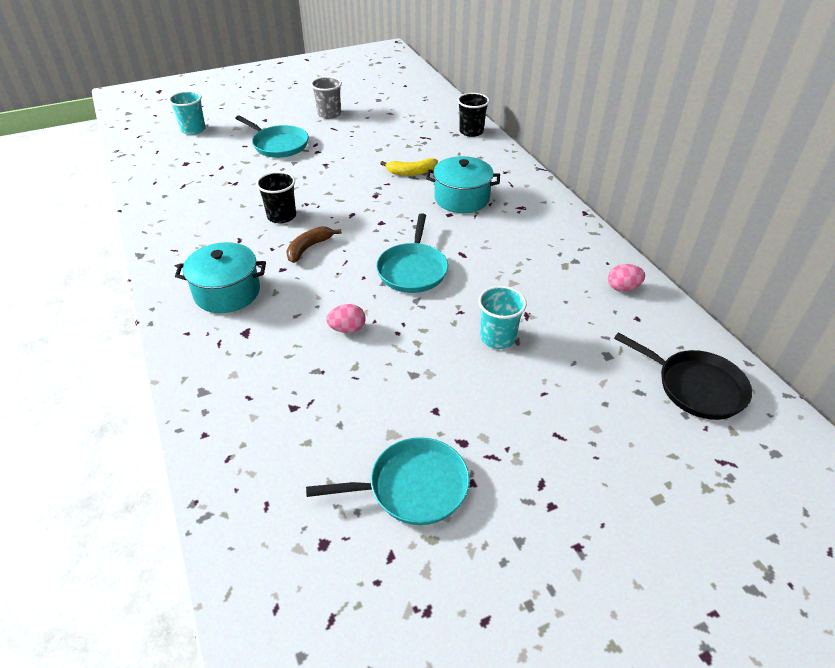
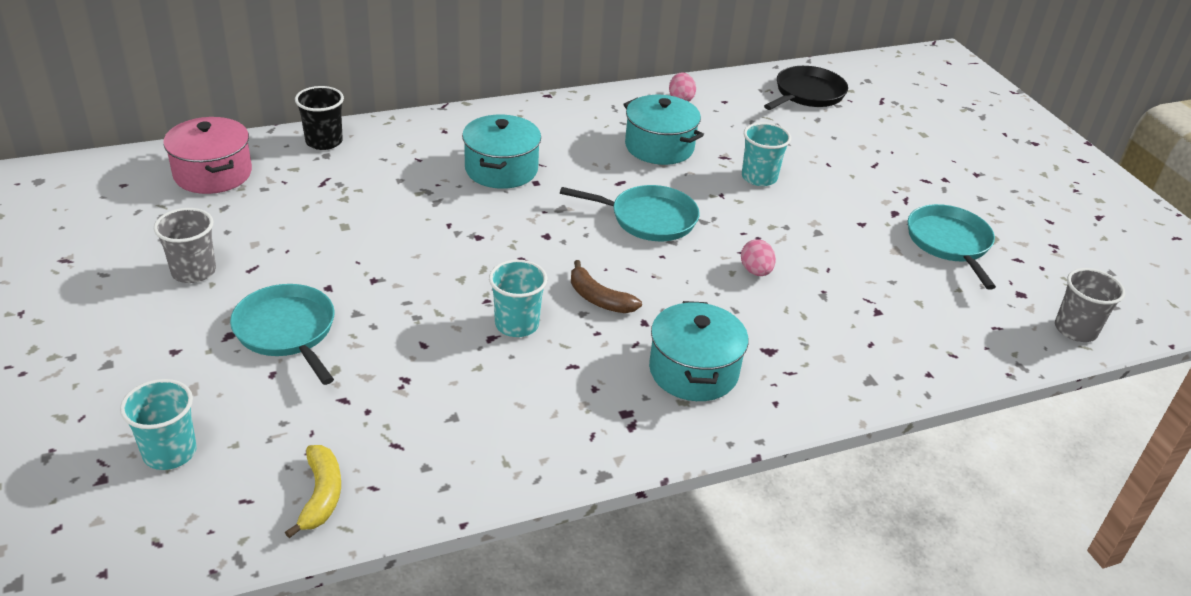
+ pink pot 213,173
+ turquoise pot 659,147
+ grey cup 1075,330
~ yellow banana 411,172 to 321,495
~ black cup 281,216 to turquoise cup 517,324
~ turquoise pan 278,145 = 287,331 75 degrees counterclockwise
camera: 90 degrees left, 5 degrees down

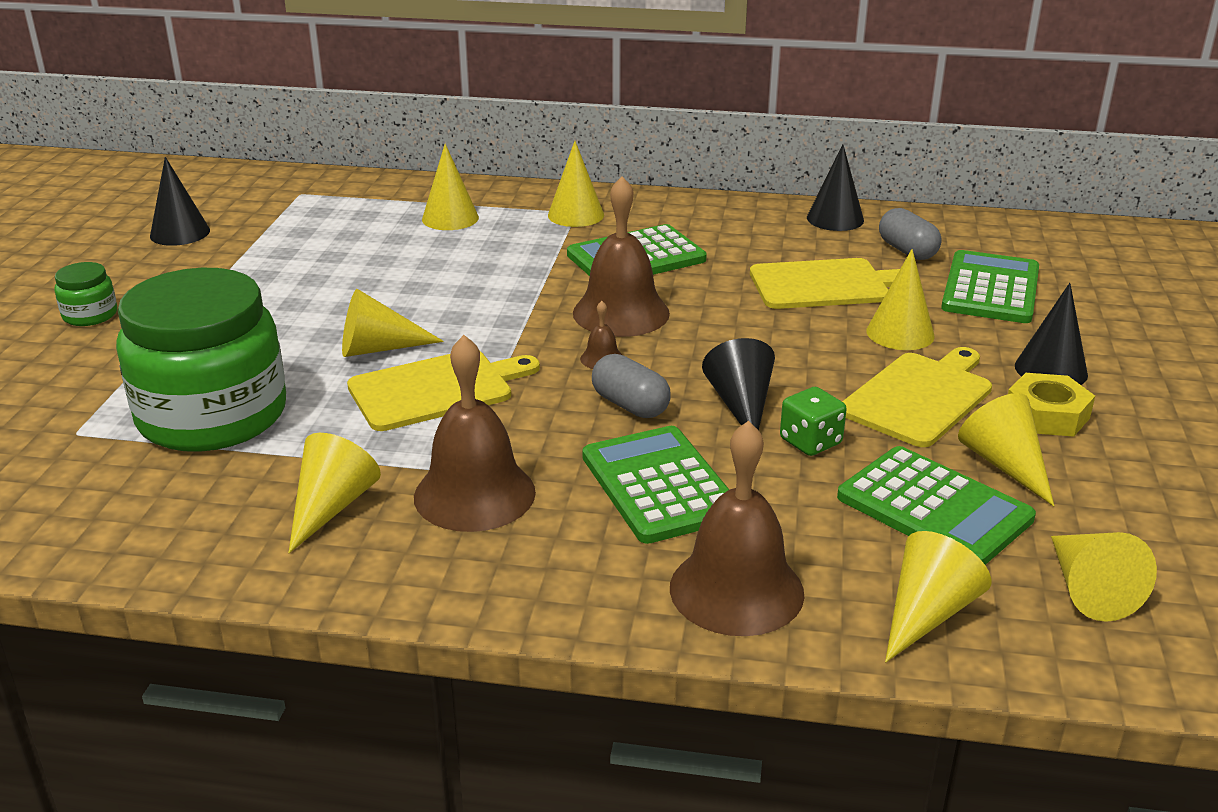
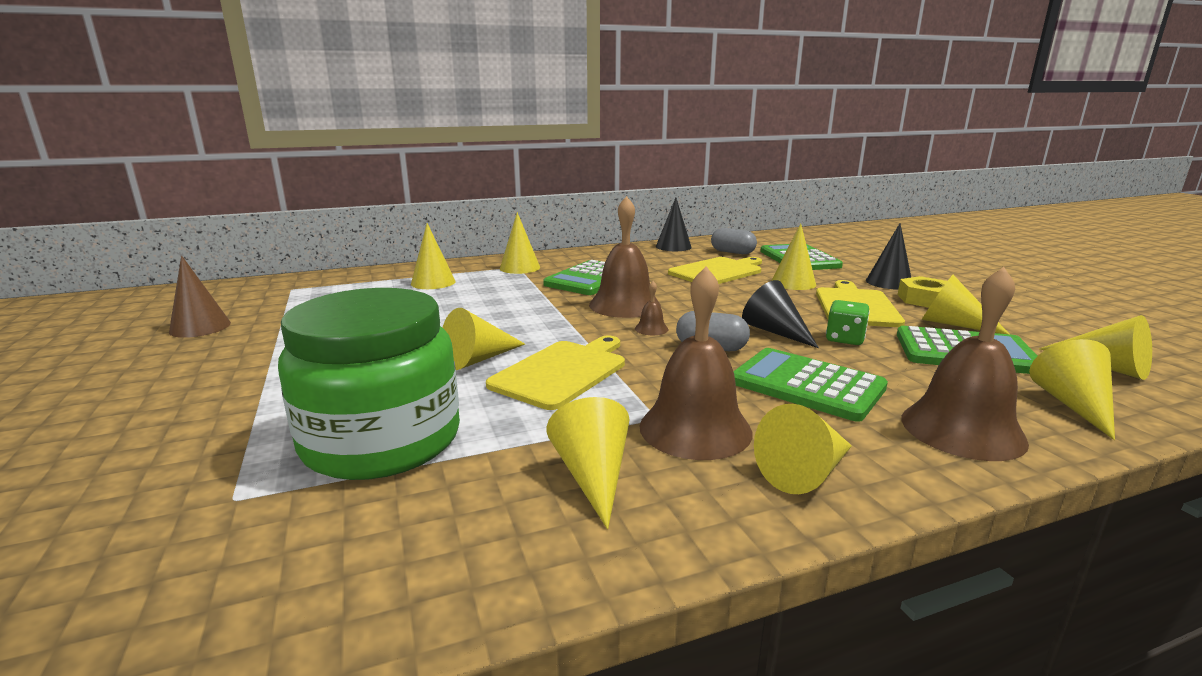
- green jar 90,315
+ yellow cone 805,472
~ black cone 180,233 to brown cone 200,327
camera: 30 degrees left, 10 degrees down

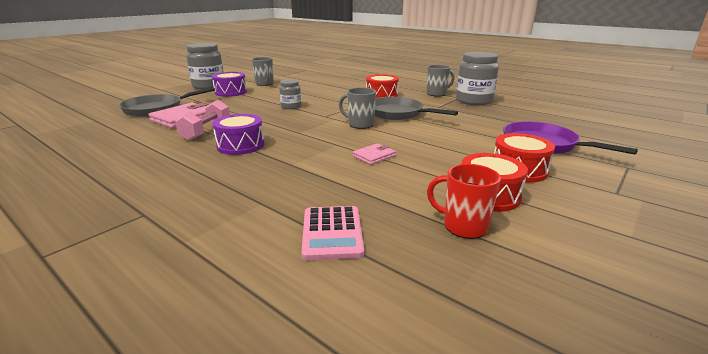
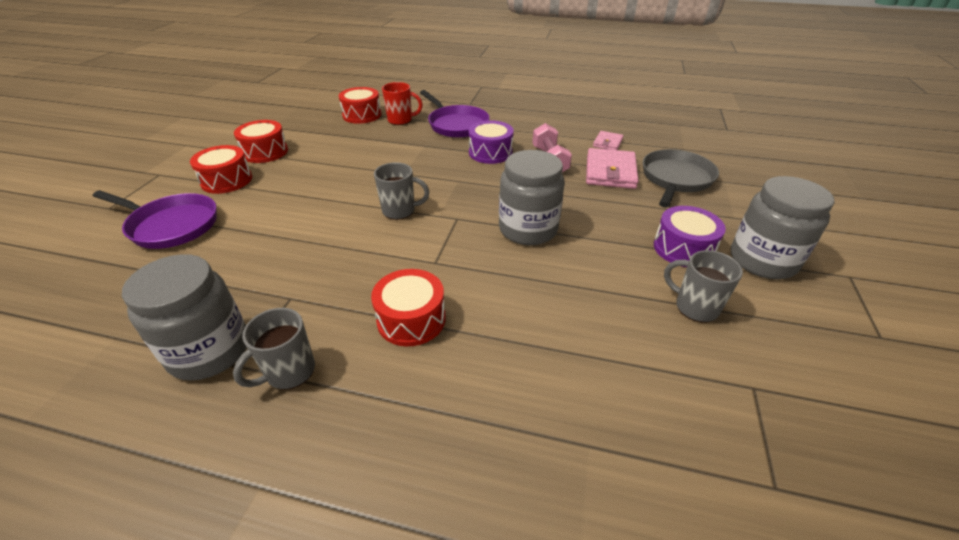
- grey pan 398,113
+ purple pan 456,124
~ pink wallet 374,156 to 607,143
~ red mug 463,226 to 401,120
~ pink calculator 332,233 to red drum 362,115
~ grey jar 291,107 = 528,229 x1.86
camera: 155 degrees right, 15 degrees up

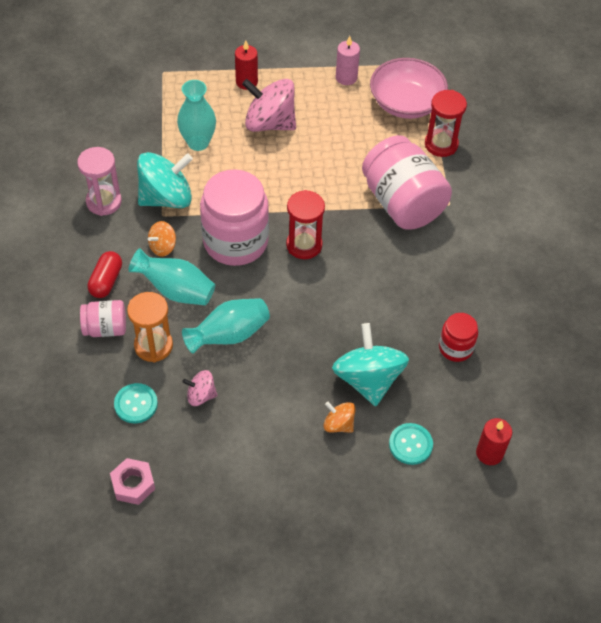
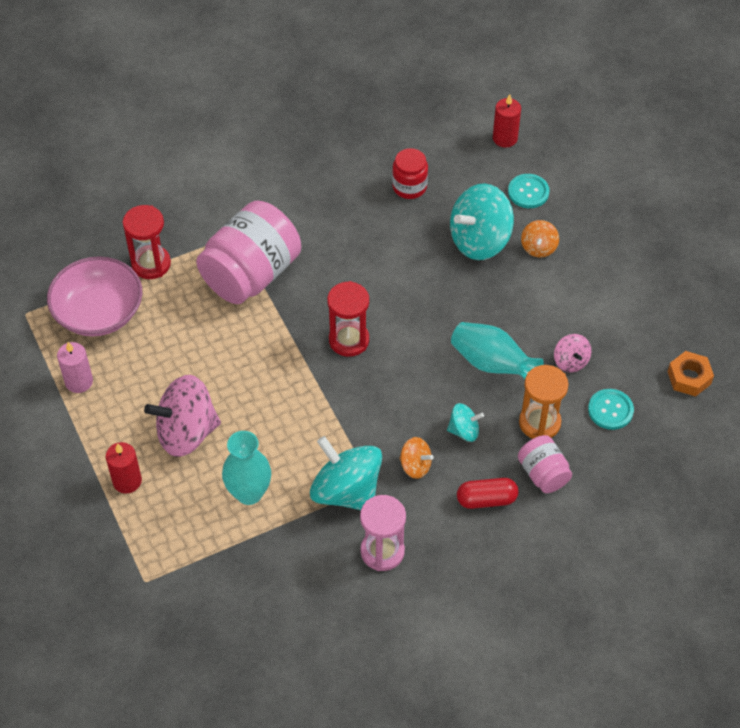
- pink jar 235,241
~ turquoise vase 176,290 to turquoise spinning top 464,431
~ pink nut 133,484 to orange nut 689,377
~ pink spinning top 269,123 = 186,432 75 degrees clockwise
camera: 110 degrees left, 0 degrees up

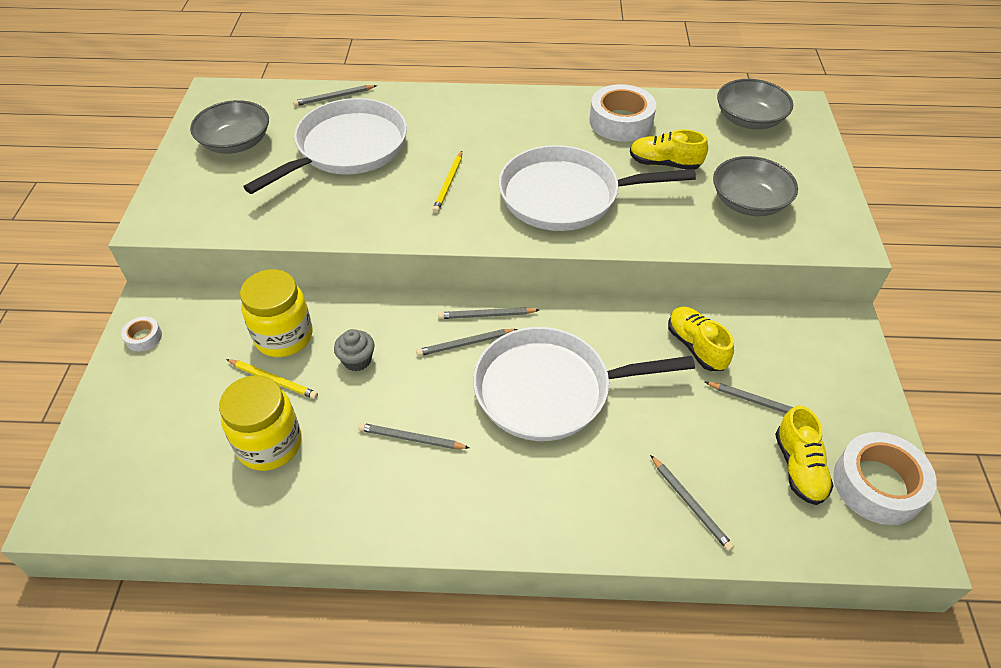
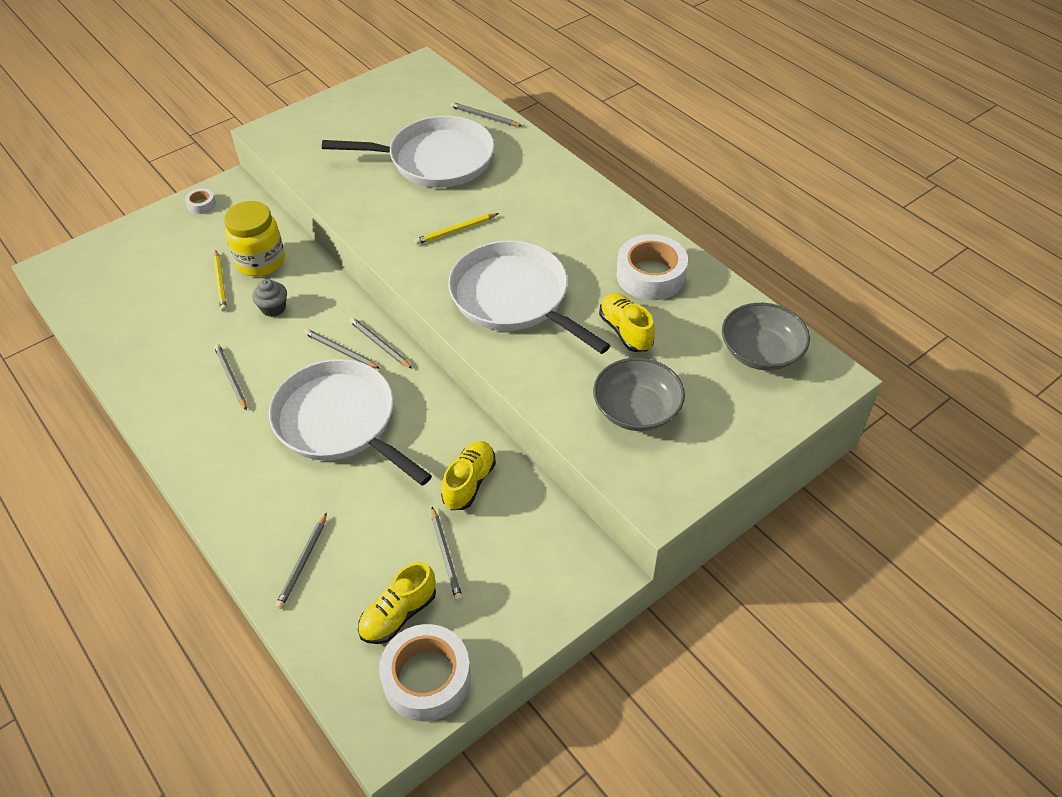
- grey bowl 236,142
- yellow jar 270,444
camera: 50 degrees right, 0 degrees up

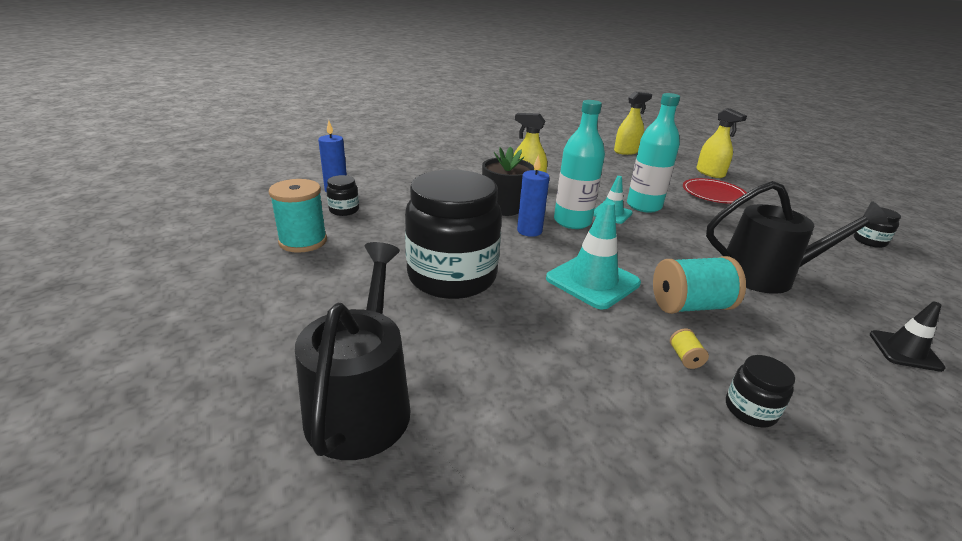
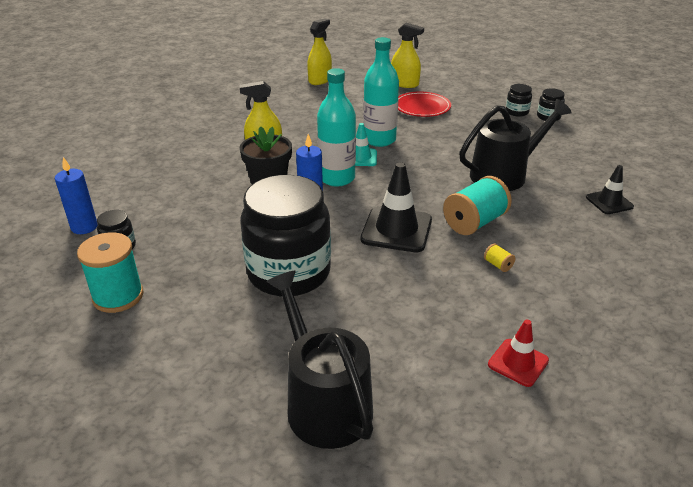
+ red traffic cone 518,362
~ black jar 750,410 to 516,112
~ turquoise traffic cone 592,281 to black traffic cone 396,230
camera: 30 degrees left, 5 degrees up

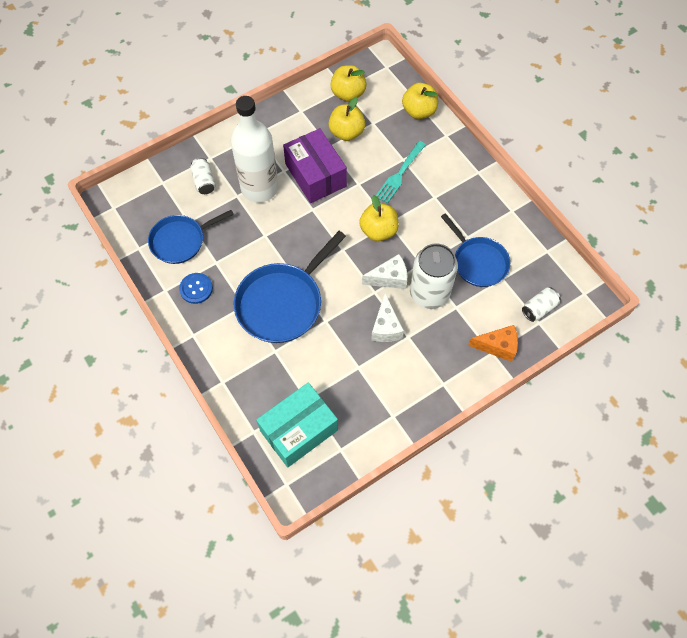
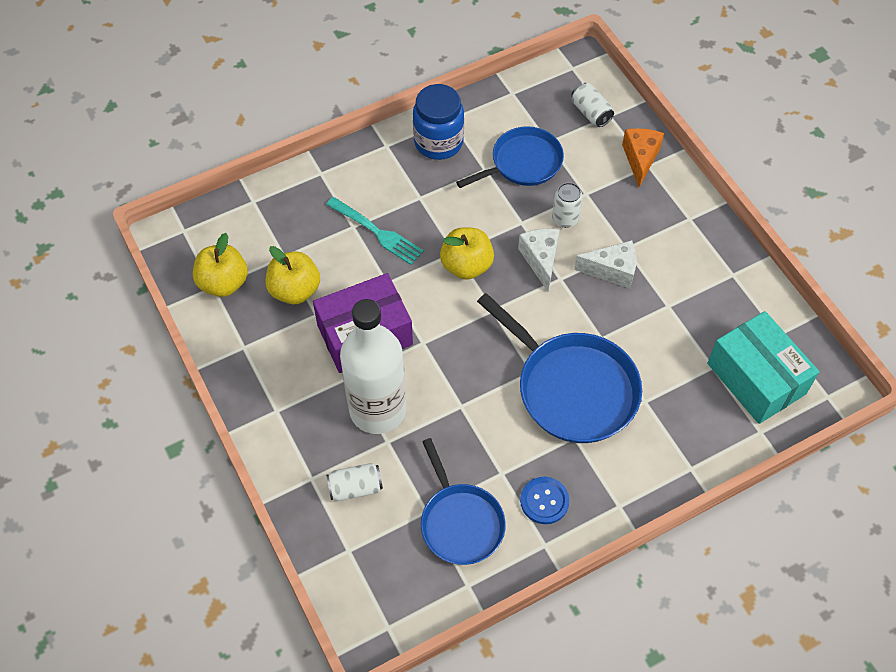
- yellow apple 419,111
+ blue jar 438,142
~ white can 429,293 = 565,219 x0.51
camera: 85 degrees left, 5 degrees down

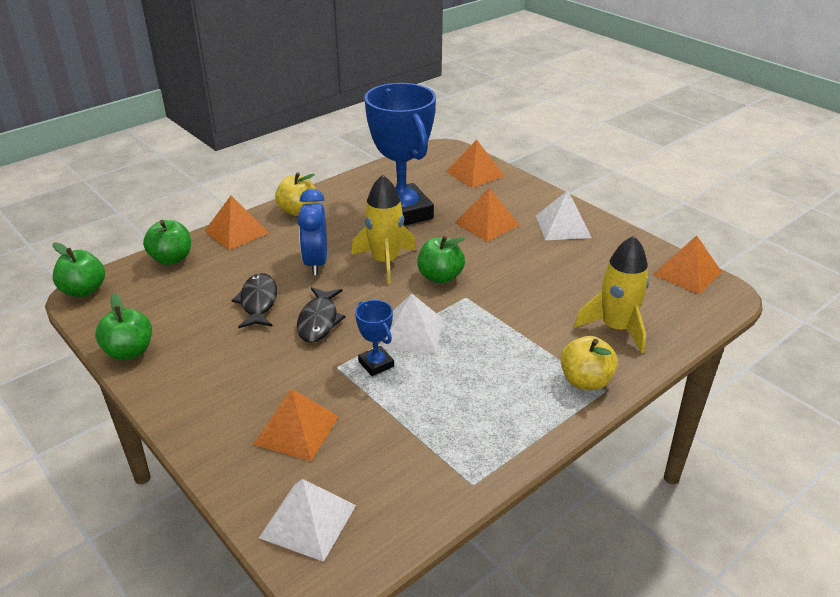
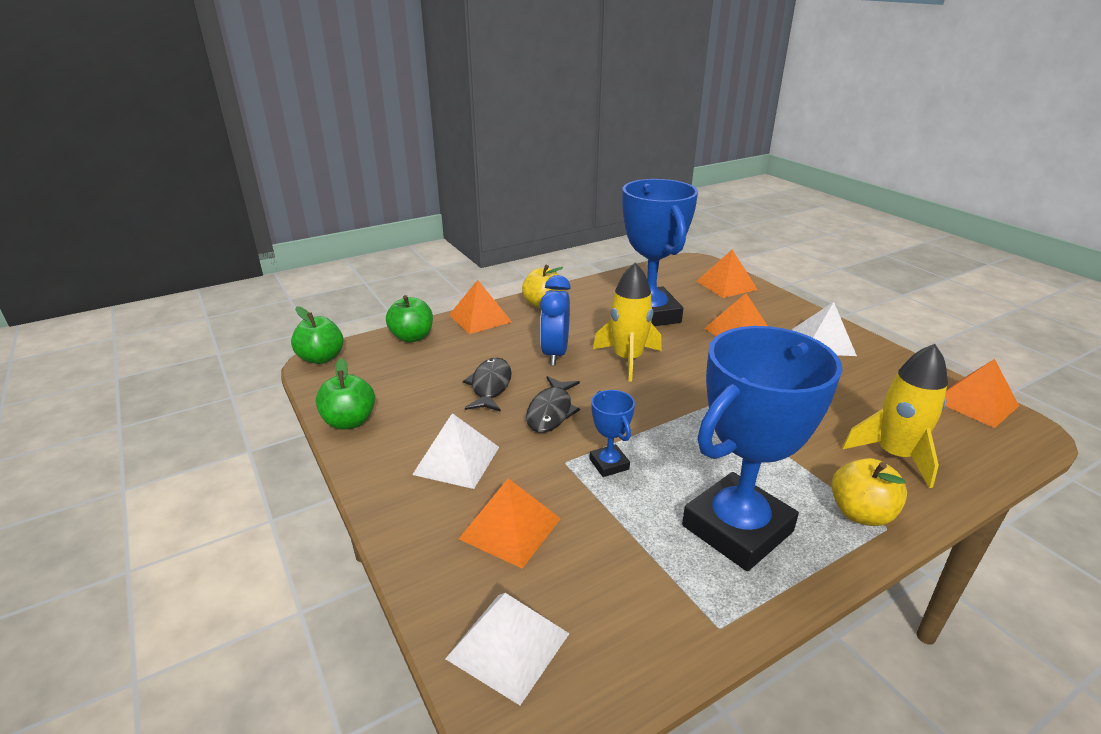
- green apple 440,277
+ blue trophy 737,528
~ white pyramid 412,333 to 457,460
camera: 10 degrees right, 5 degrees down

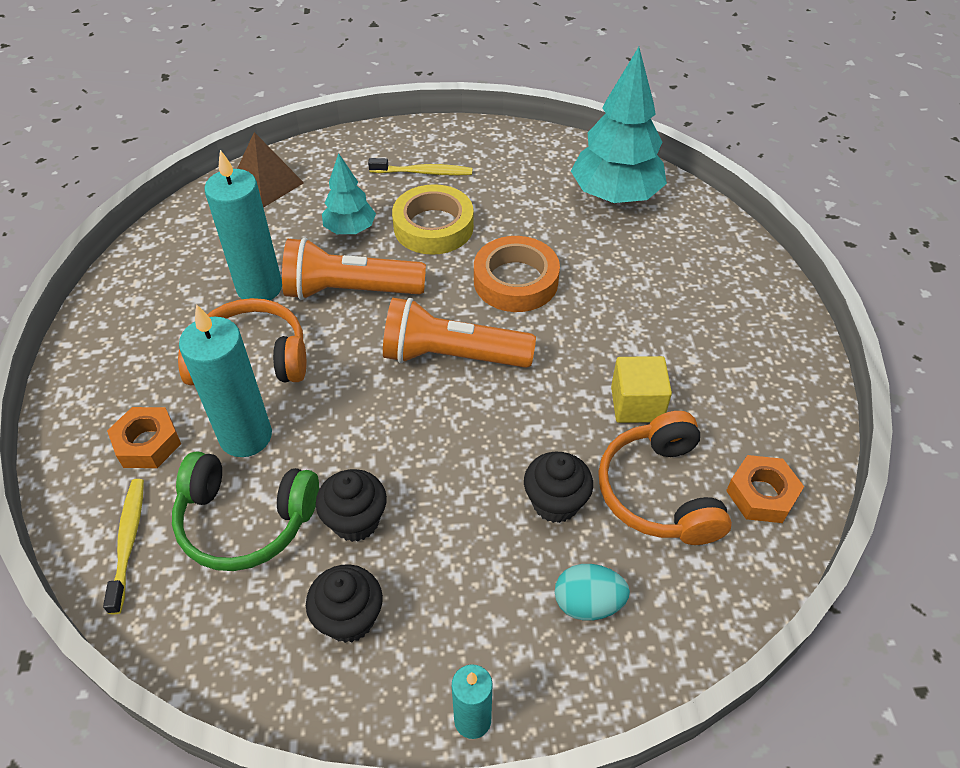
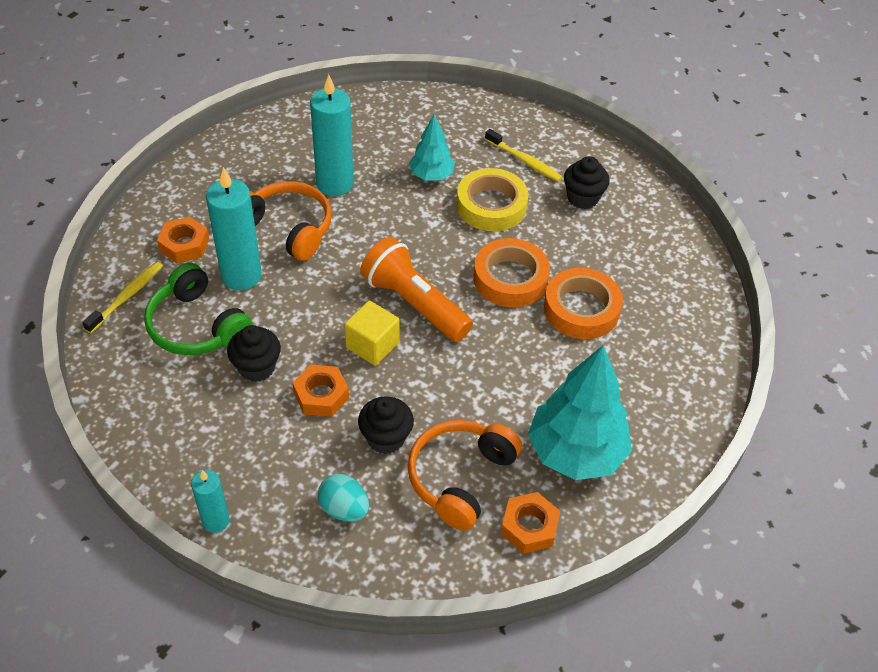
- brown pyramid 266,183
- orange flashlight 350,291
+ orange nut 321,395
+ orange tape 581,309
~ black cupcake 349,618 to 582,198
~ turquoise tree 615,196 to 575,452
~ yellow cube 636,404 to 372,345
camera: 35 degrees right, 0 degrees up

